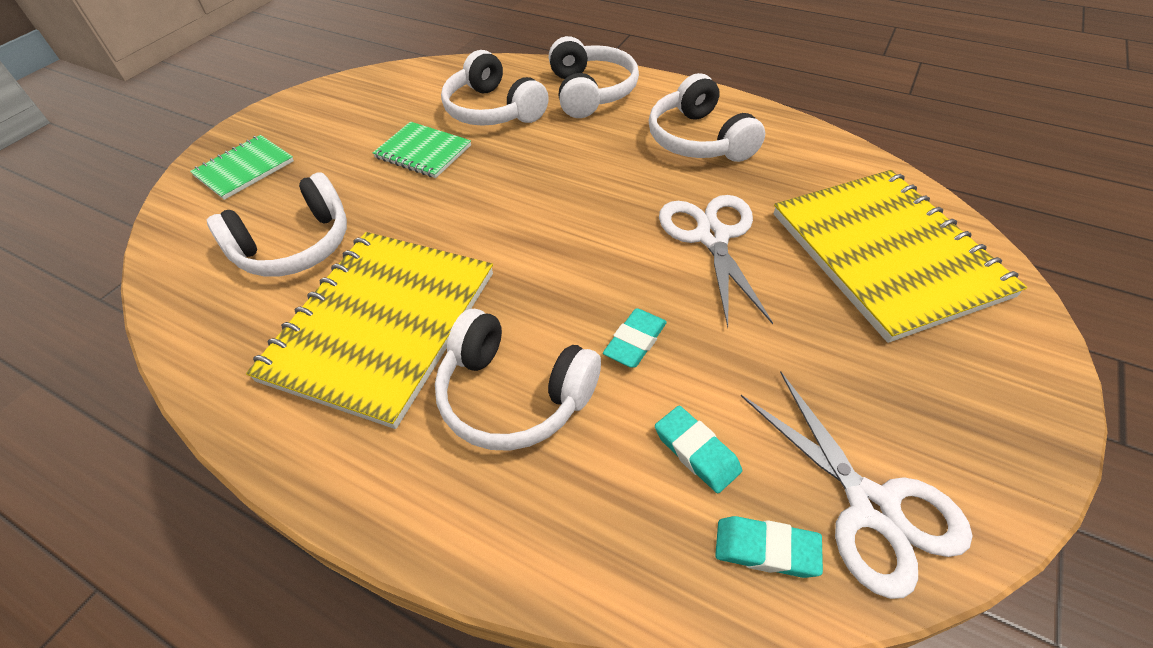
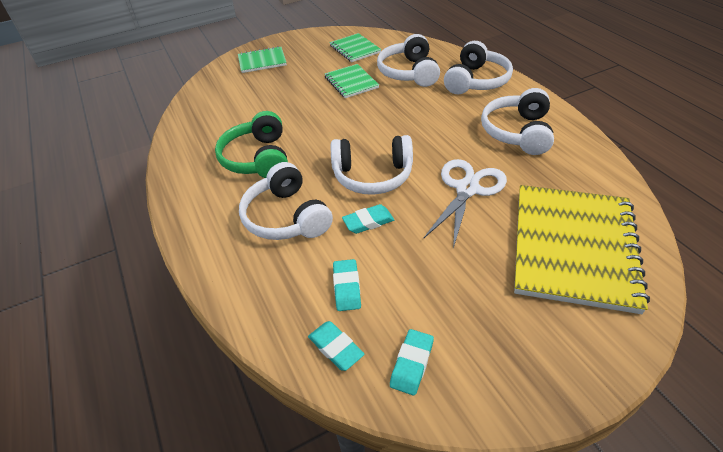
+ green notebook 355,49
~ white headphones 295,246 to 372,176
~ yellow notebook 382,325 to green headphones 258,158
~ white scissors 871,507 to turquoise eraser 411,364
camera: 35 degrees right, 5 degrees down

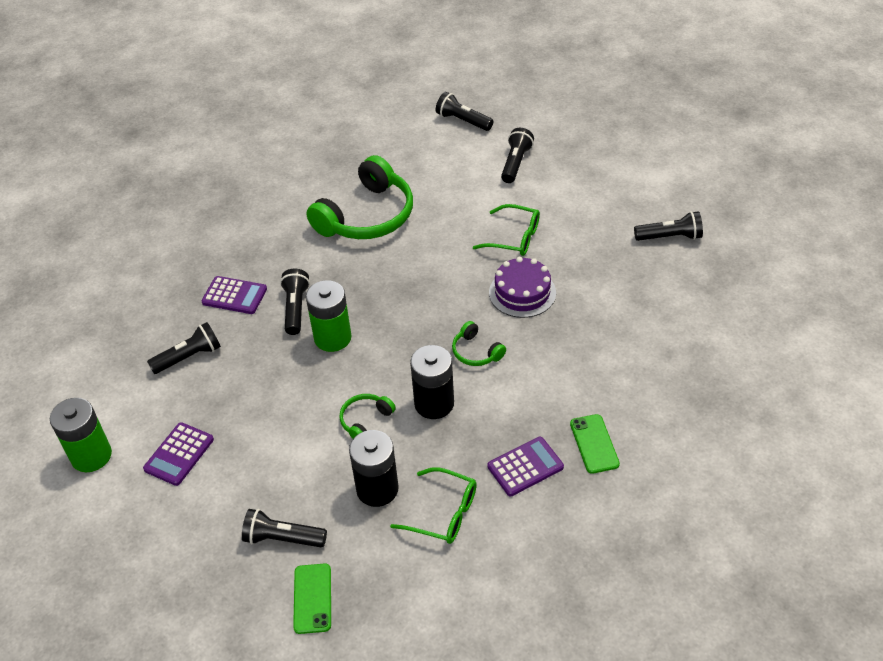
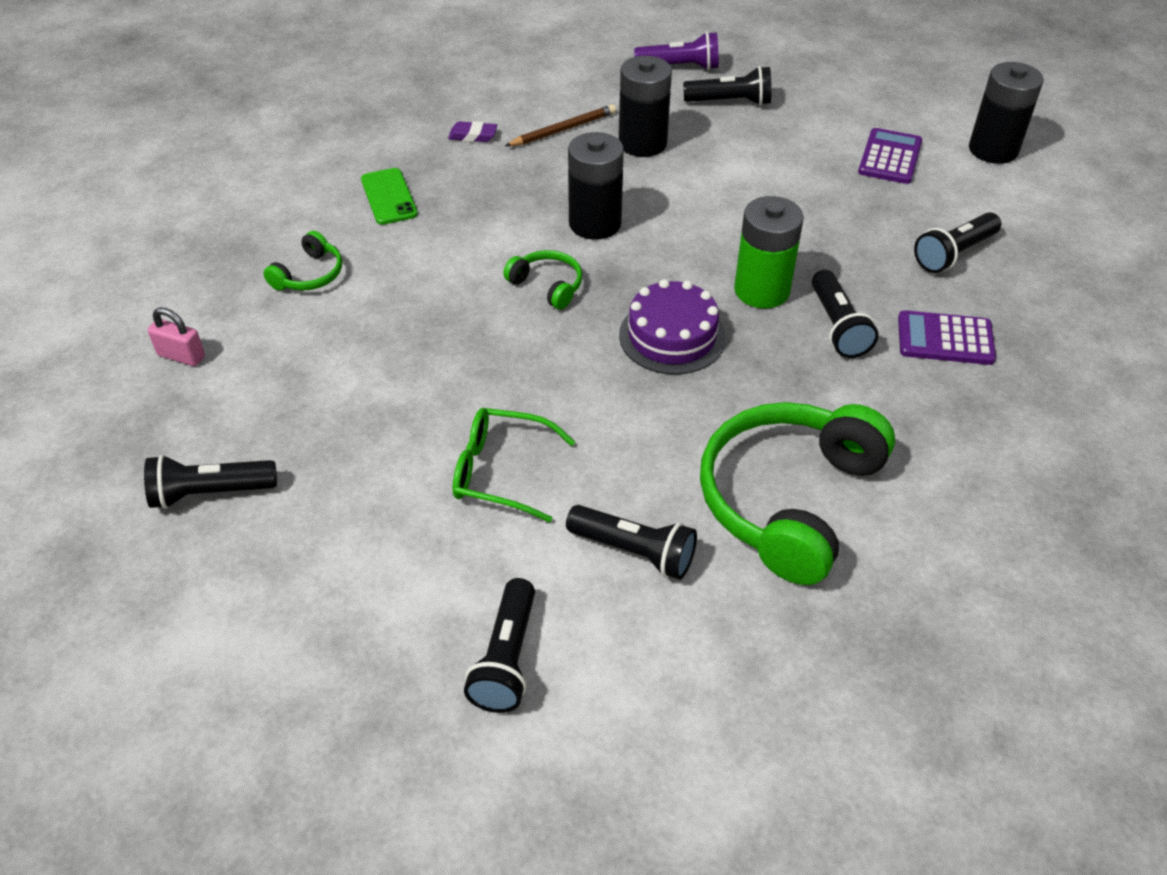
- purple calculator 525,467
+ pink padlock 181,356
+ purple eraser 473,136
~ green headphones 365,420 to 309,275
~ black flashlight 463,121 to 634,552
~ purple cake 522,292 to 672,336
~ green phone 312,598 to purple flashlight 680,67
~ green glasses 443,513 to brown pencil 563,130
~ green battery 91,456 to black battery 993,150
camera: 170 degrees right, 0 degrees up

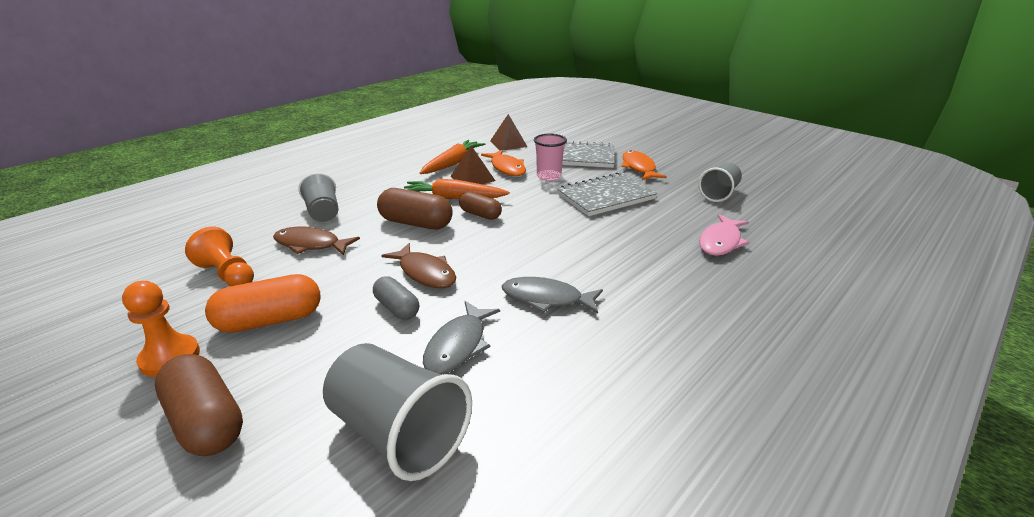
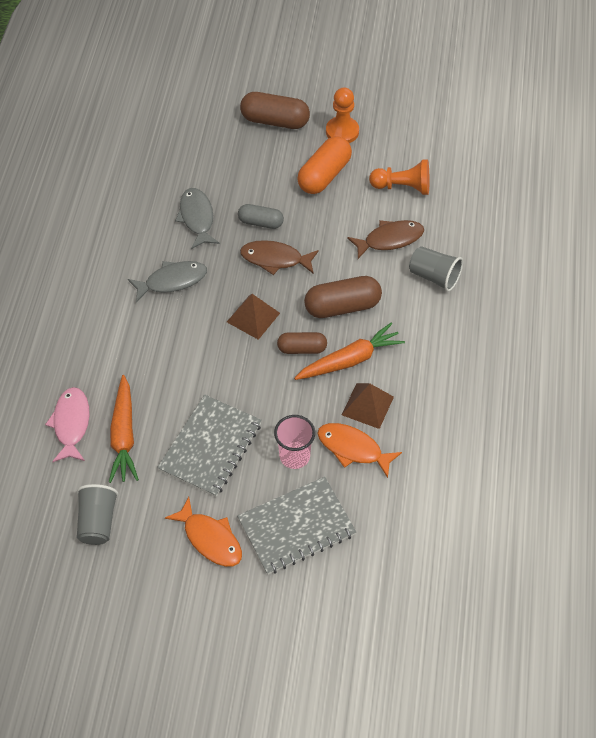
- grey cup 398,433
~ orange carrot 453,163 to 124,436
~ brown pyramid 508,143 to 253,317
camera: 145 degrees right, 25 degrees up

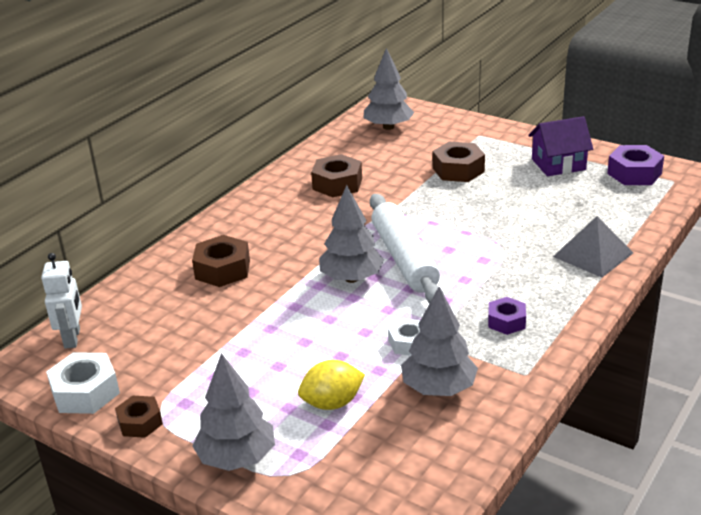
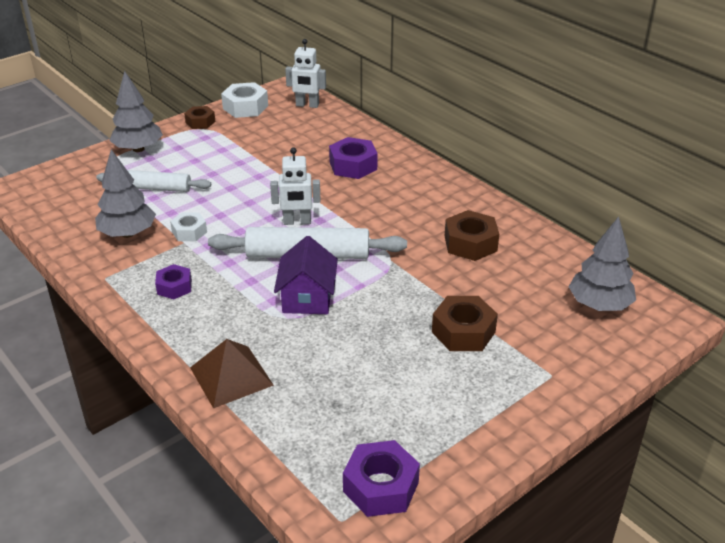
~ purple house 558,164 to 307,298
~ yellow lemon 332,403 to white rolling pin 154,188
~ grey tree 351,278 to white robot 297,222
~ brown nut 222,269 to purple nut 353,165
~ grey pyramid 592,254 to brown pyramid 231,376
camera: 105 degrees right, 5 degrees up

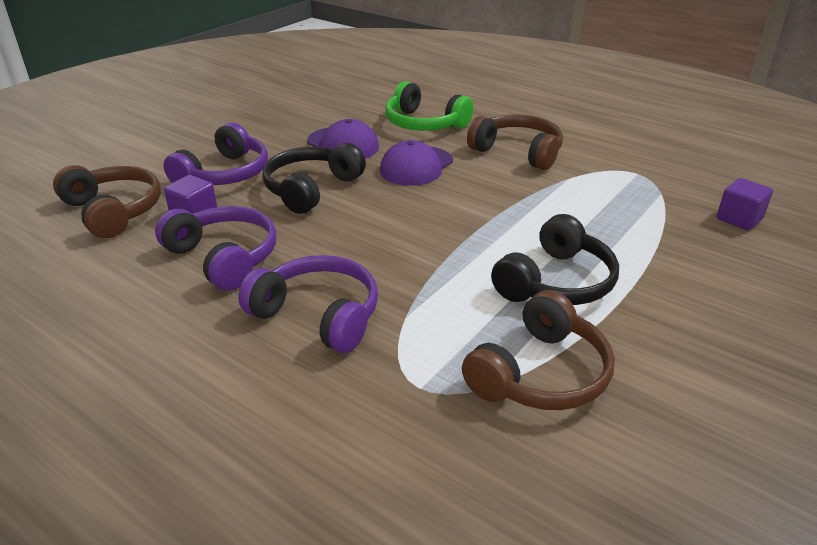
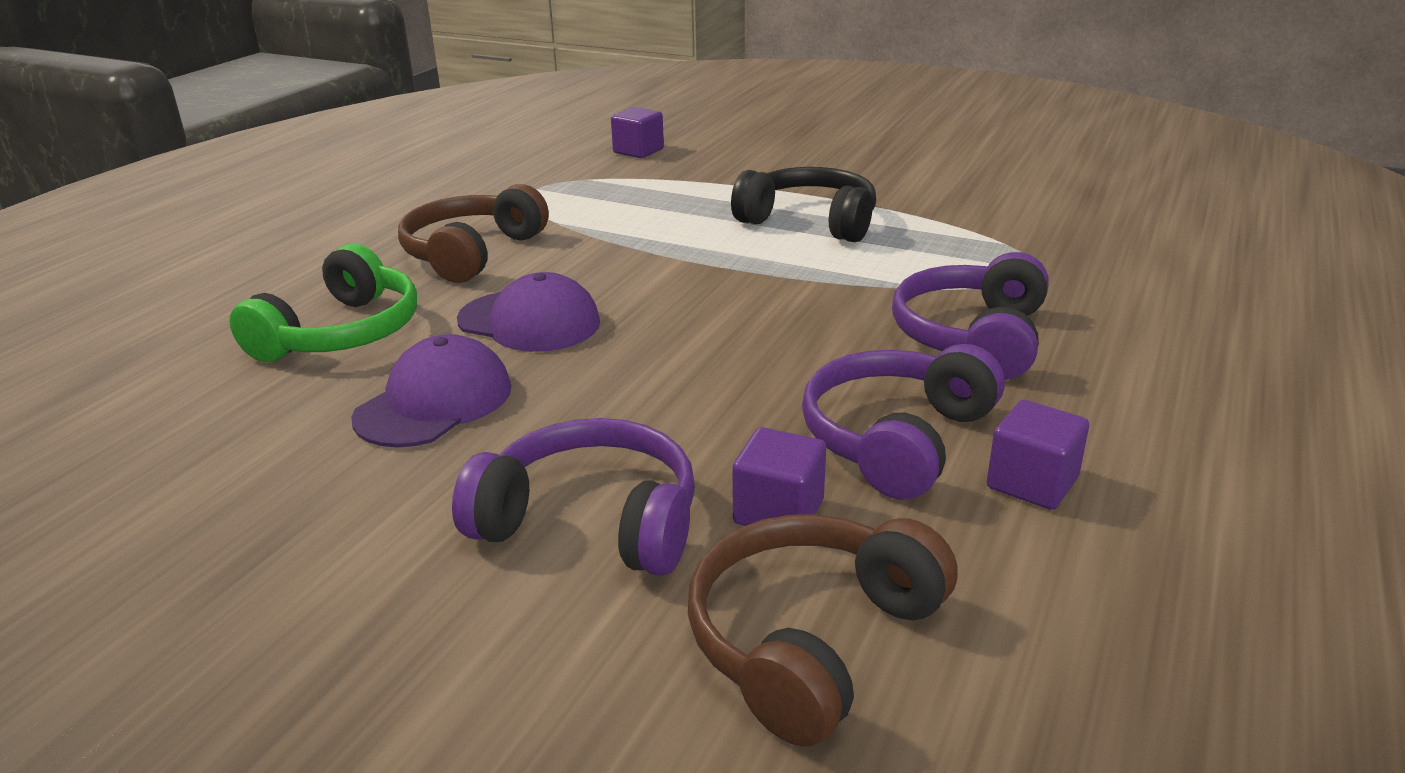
- black headphones 311,189
- brown headphones 540,374
+ purple cube 1032,483
camera: 100 degrees left, 5 degrees down

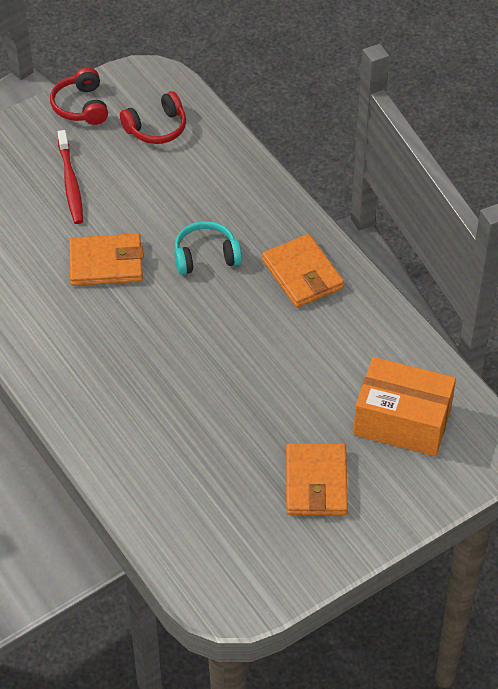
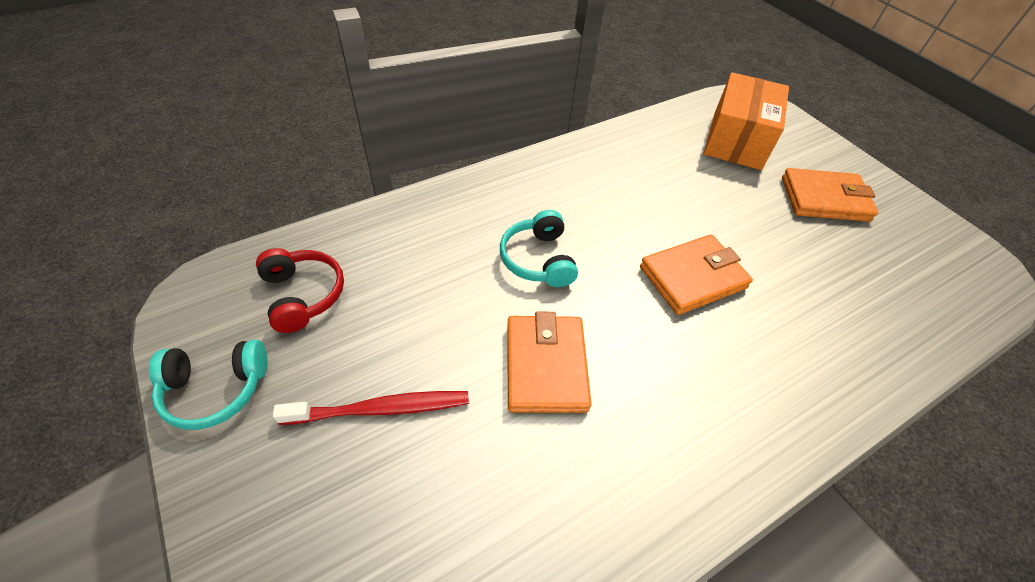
~ orange wallet 302,274 to 692,277
~ red headphones 81,106 to turquoise headphones 216,389
camera: 90 degrees left, 0 degrees up

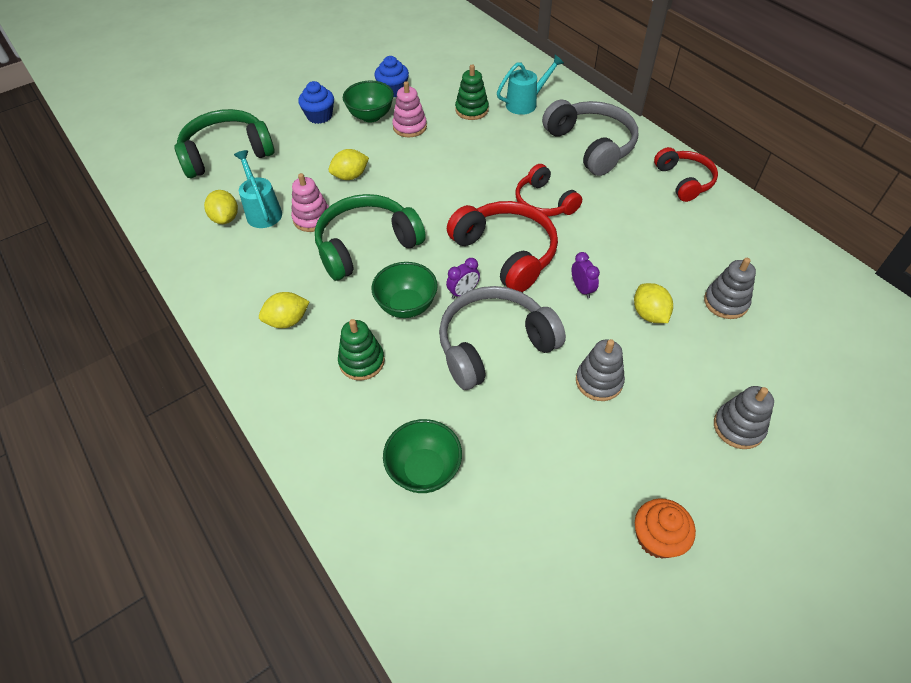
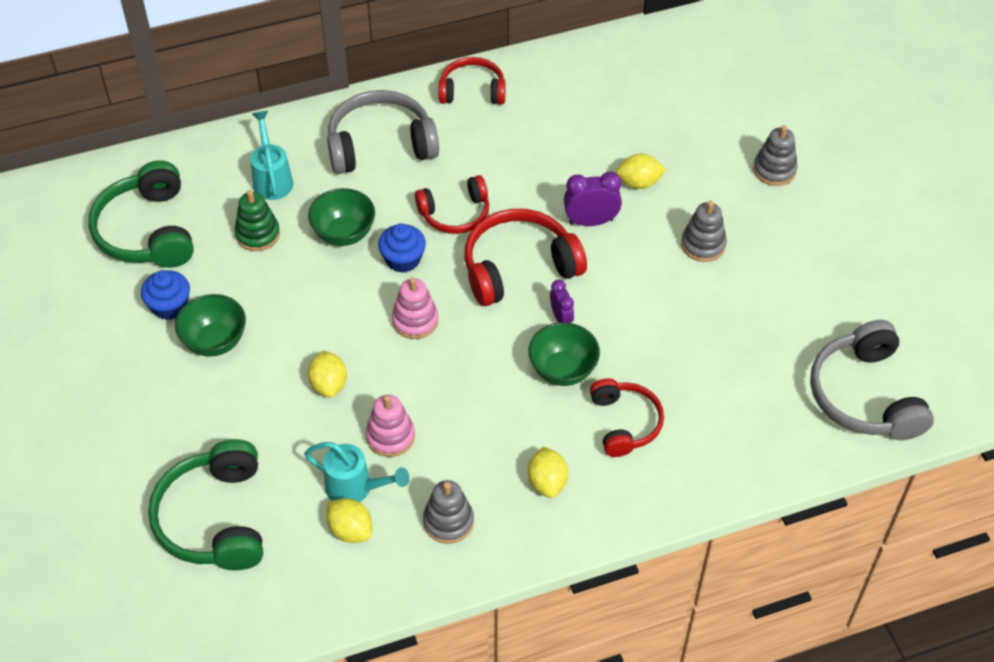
- orange cupcake 657,538
~ blue cupcake 319,116 to 403,259
~ green headphones 366,245 to 148,231
~ green bowl 424,470 to 344,233
~ pink stacking toy 410,127 to 415,320
~ grey headphones 494,345 to 865,395
~ grey stacking toy 725,302 to 448,521
~ green stacking toy 362,361 to red headphones 624,423
~ yellow lemon 225,218 = 350,530 45 degrees clockwise
~ turquoise watering can 262,211 = 355,488 150 degrees counterclockwise
~ purple clock 582,289 = 591,221 x1.57
camera: 75 degrees left, 0 degrees up

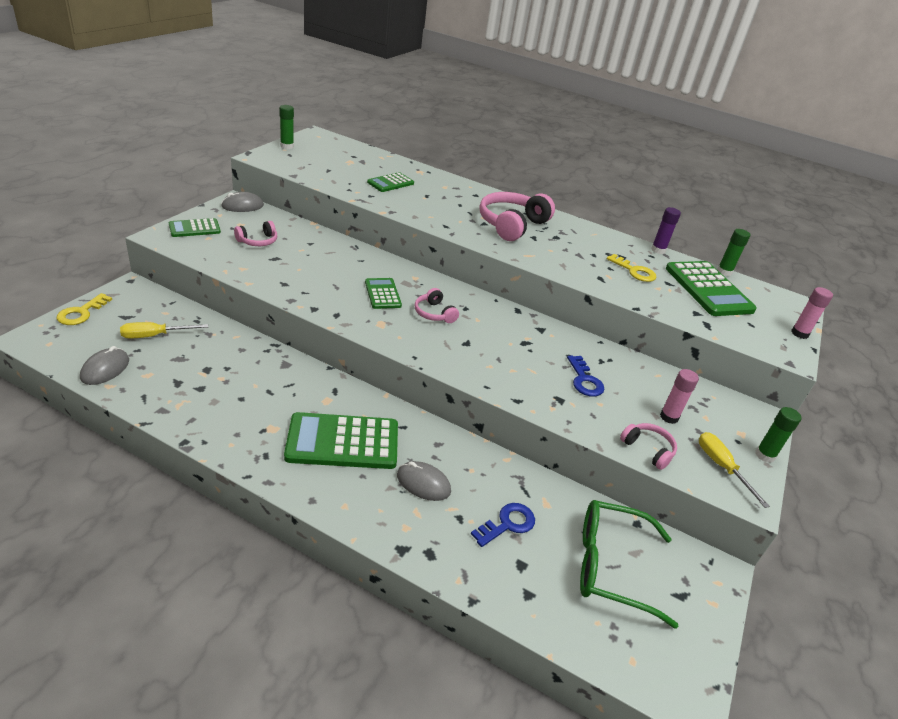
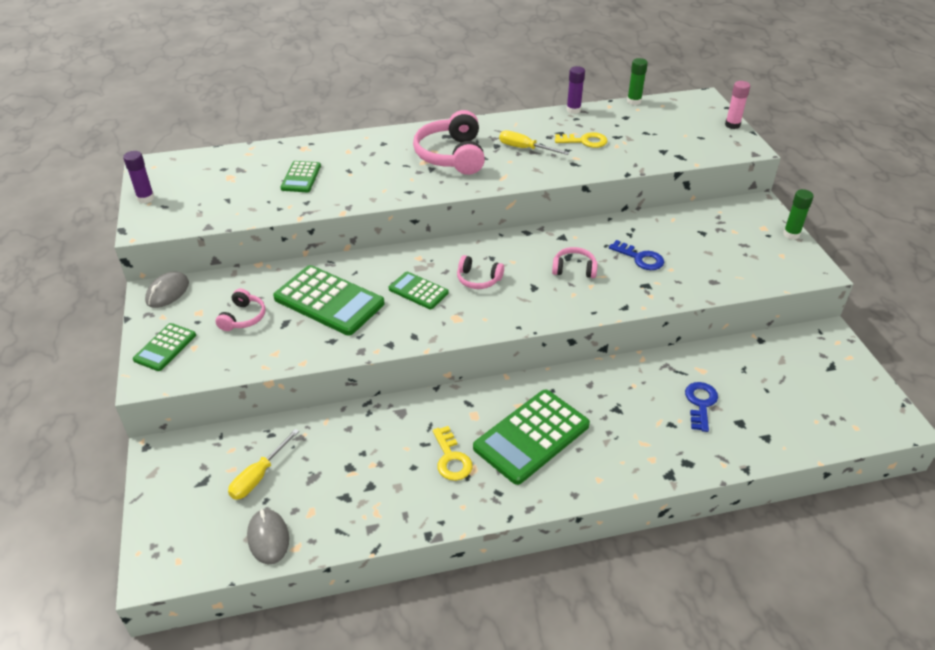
- grey mouse 423,483
- green glasses 612,567
- pink glue stick 669,417
~ yellow key 81,313 to 451,459
~ pink headphones 648,449 to 574,269
~ green calculator 708,289 to 329,301
~ yellow screwdriver 721,467 to 525,148
~ green glue stick 287,146 to purple glue stick 146,198
camera: 35 degrees left, 5 degrees up

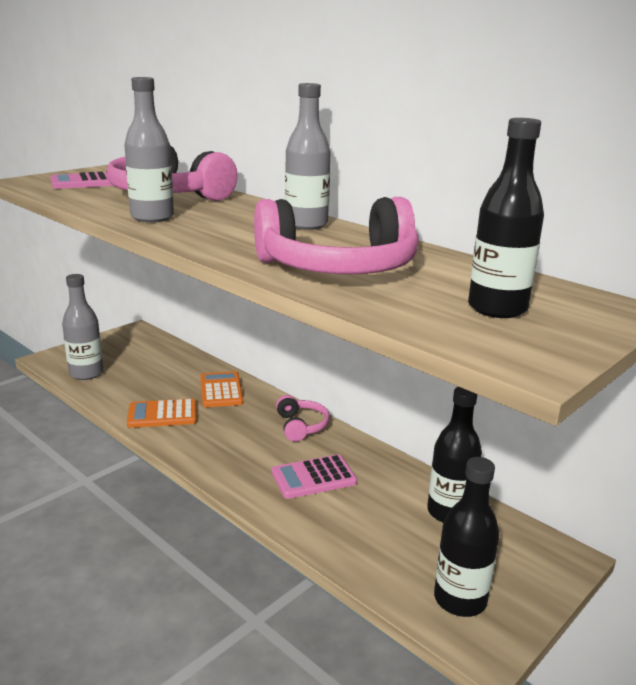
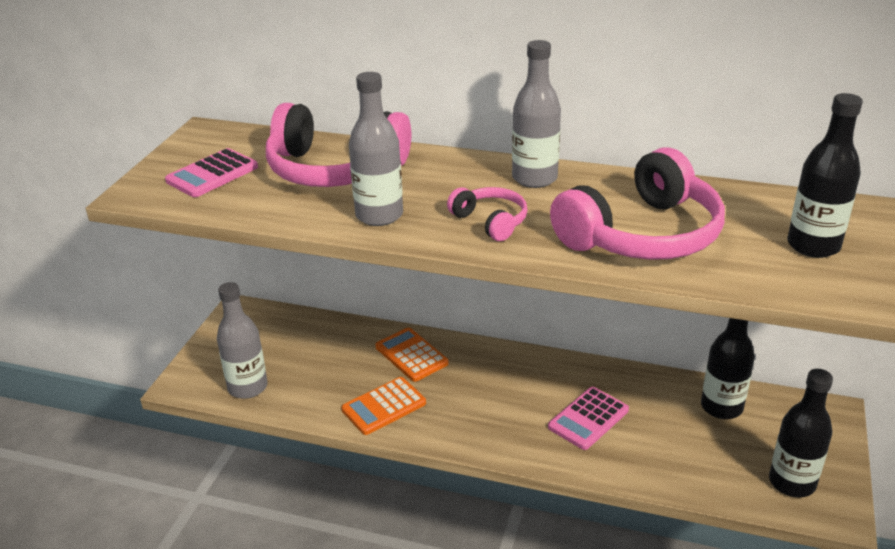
~ pink headphones 301,426 to 490,221
camera: 25 degrees left, 10 degrees up

